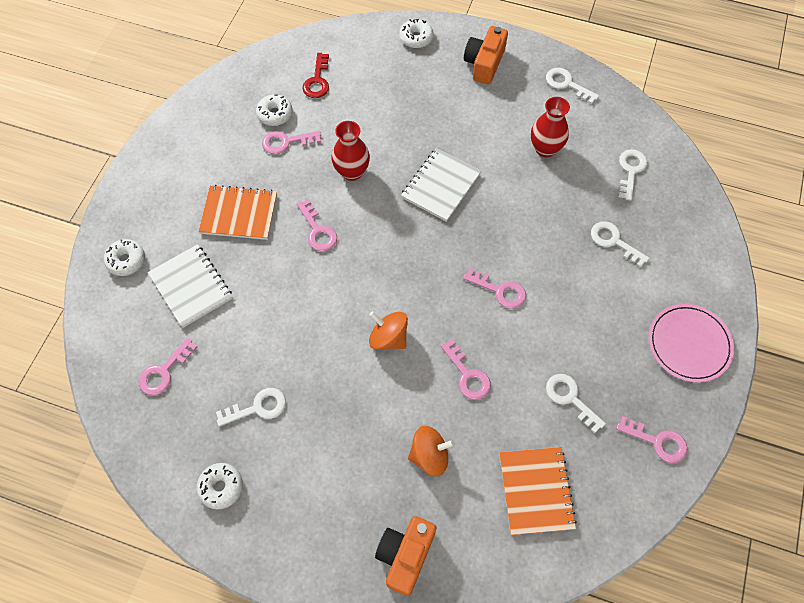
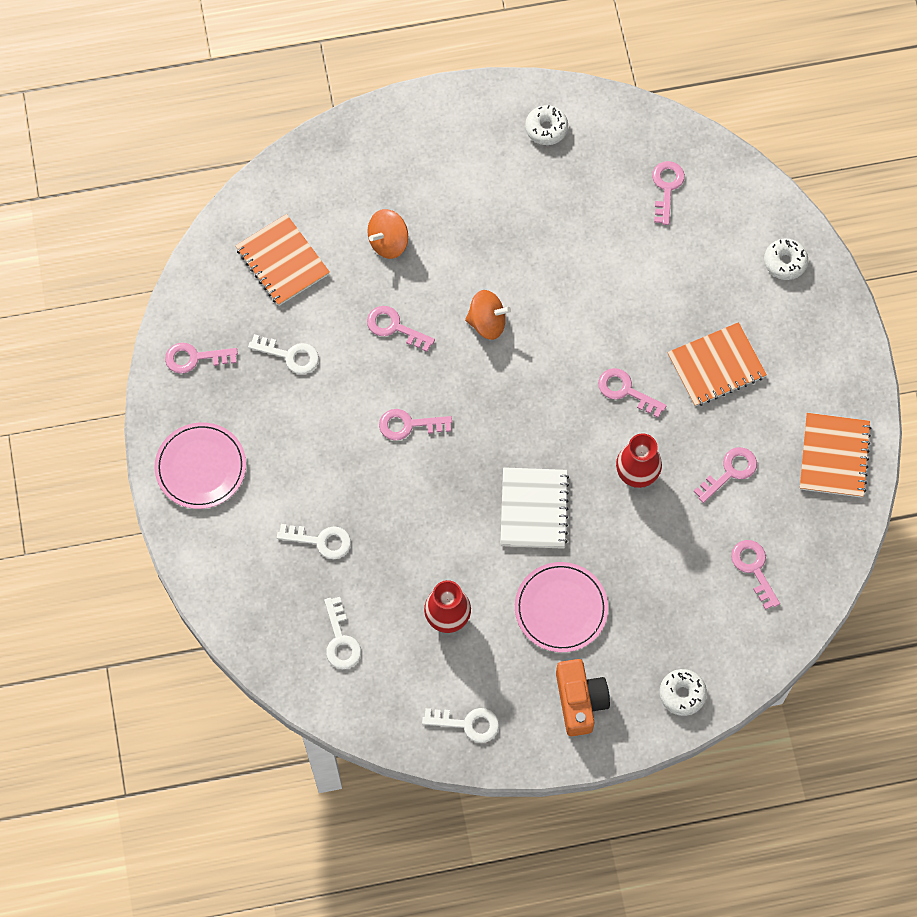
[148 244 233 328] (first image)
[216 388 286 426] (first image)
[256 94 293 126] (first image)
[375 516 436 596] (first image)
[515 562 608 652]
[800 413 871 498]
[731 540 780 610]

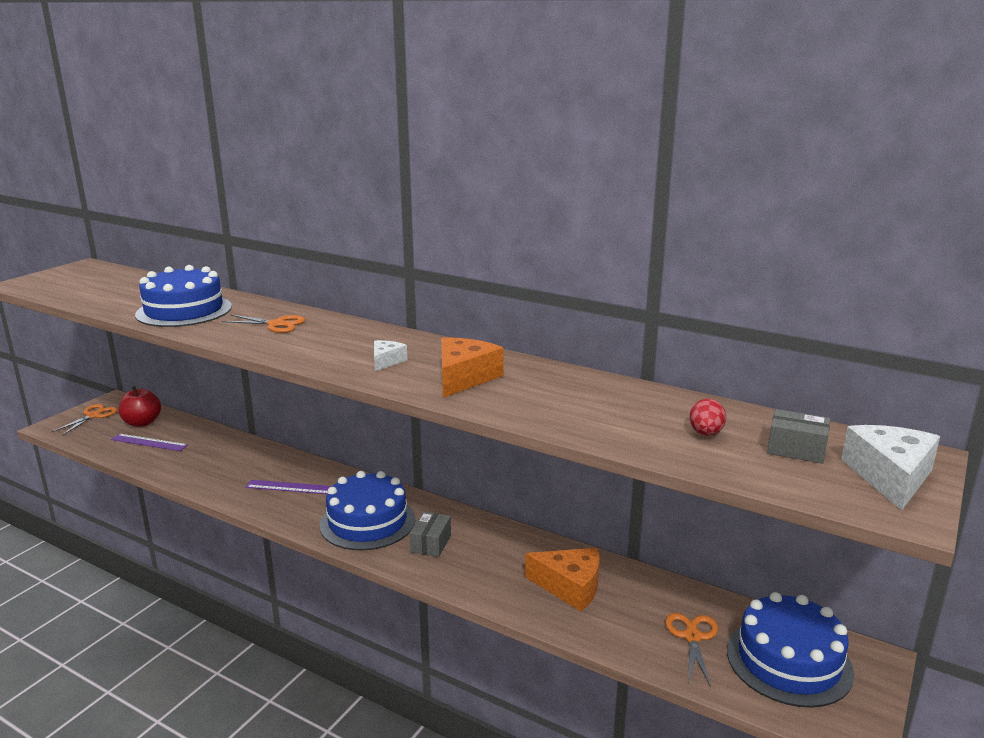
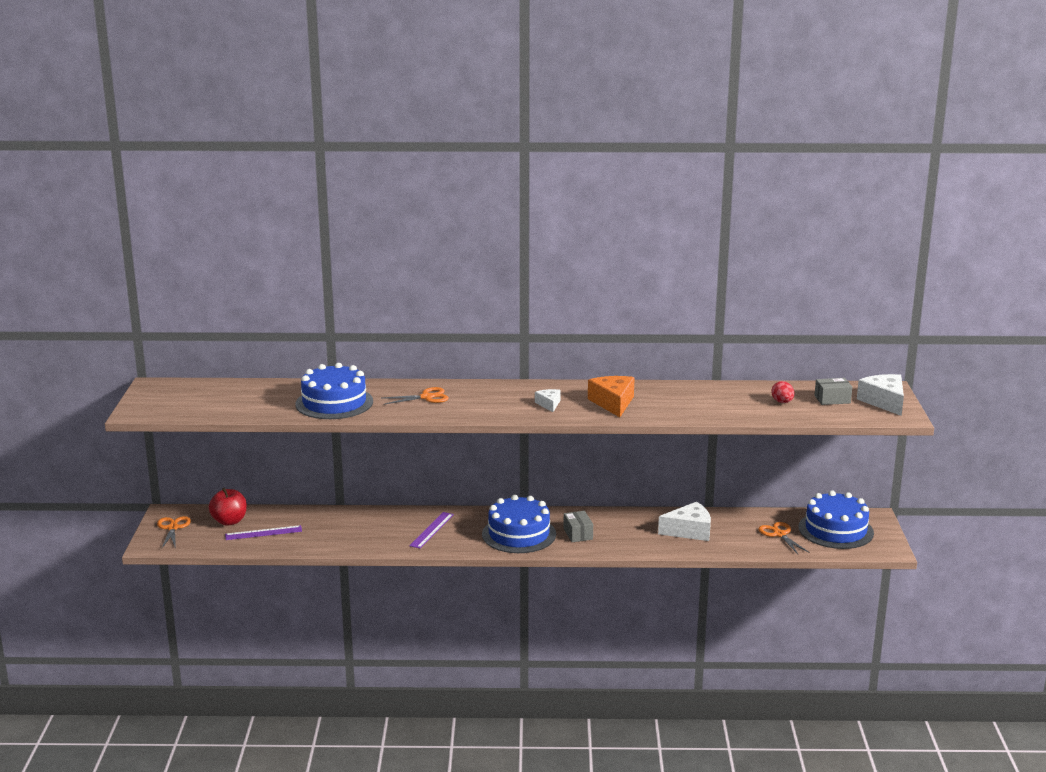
[658 502 711 541]
[409 512 454 549]

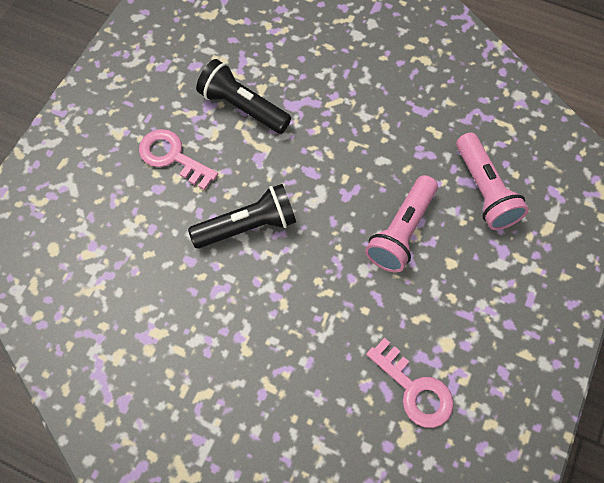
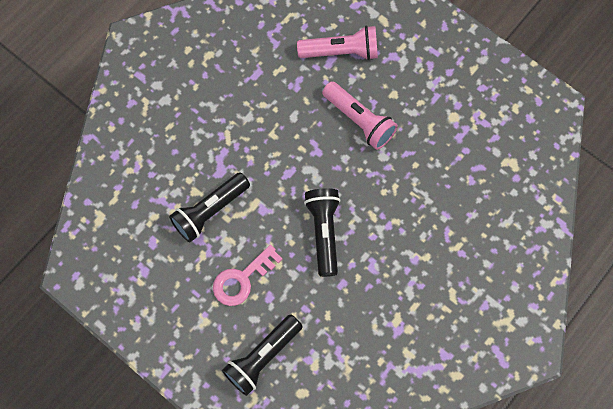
[366 338 454 428] (first image)
[222 314 303 396]

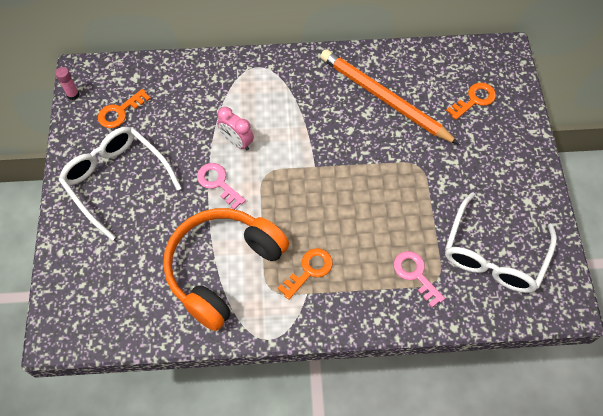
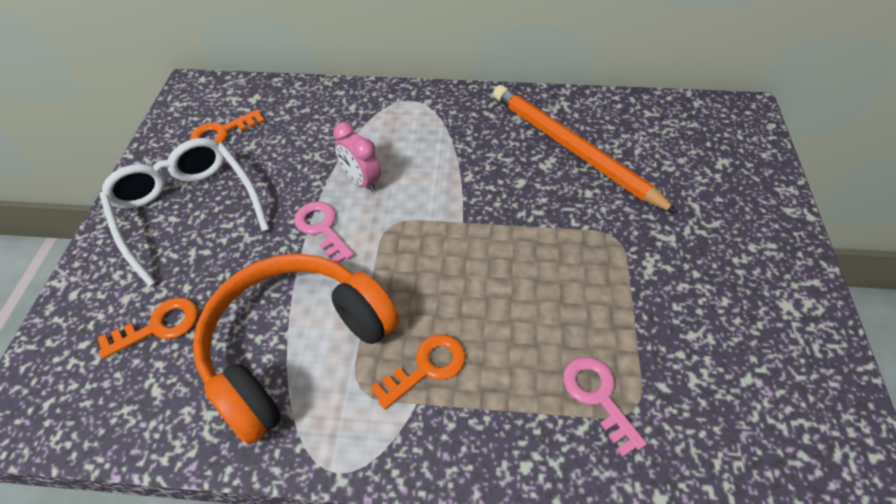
[55 67 79 100] (first image)
[445 192 557 293] (first image)
[98 298 198 359]

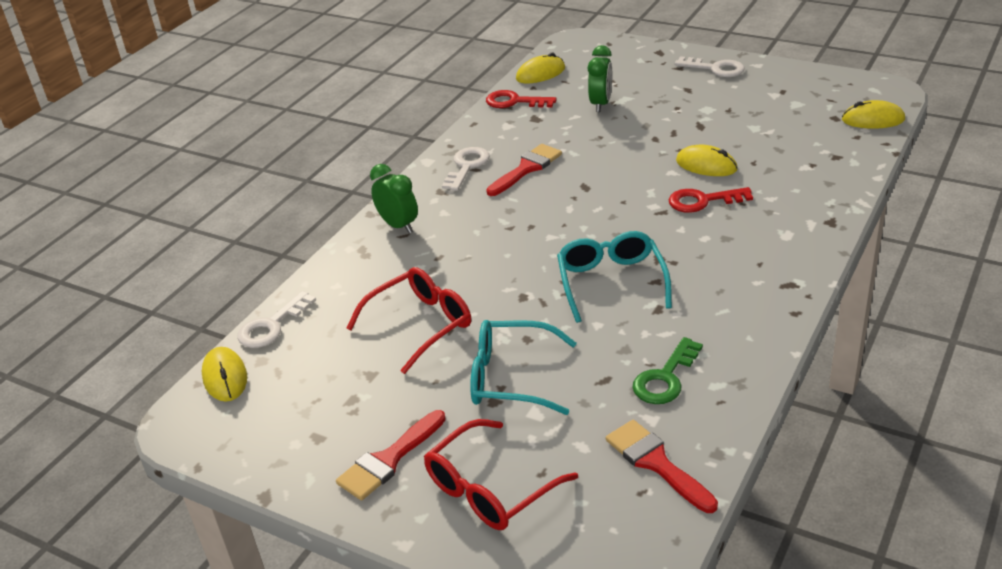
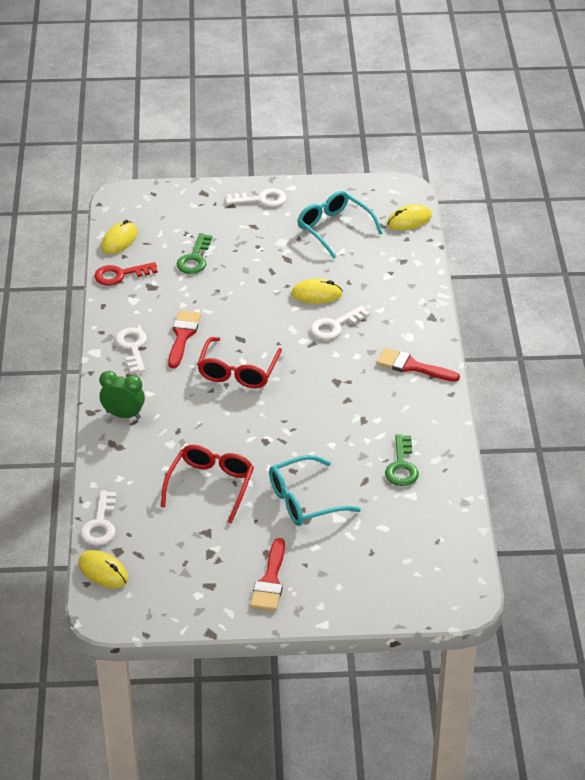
[197 337 282 389]
[297 191 383 258]
[376 348 460 382]
[176 233 212 274]
[311 306 370 340]

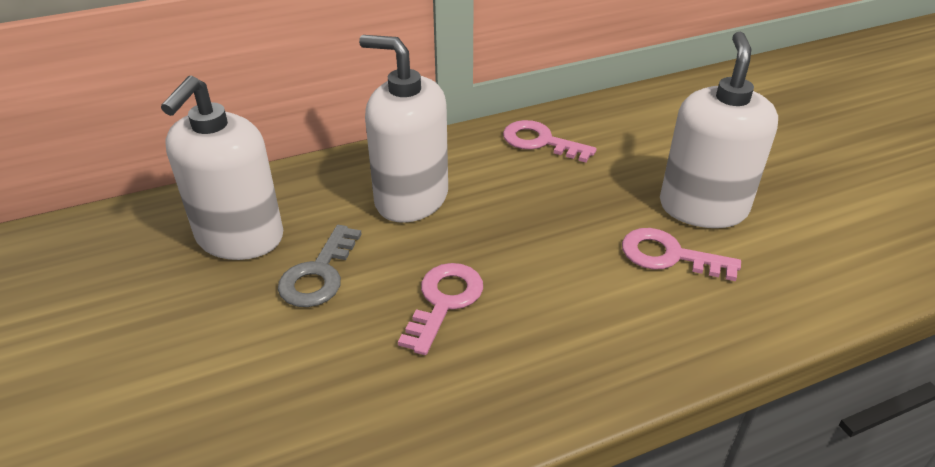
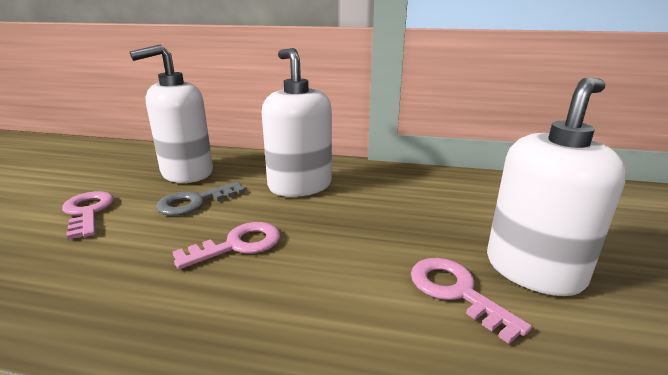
[62 191 114 240]

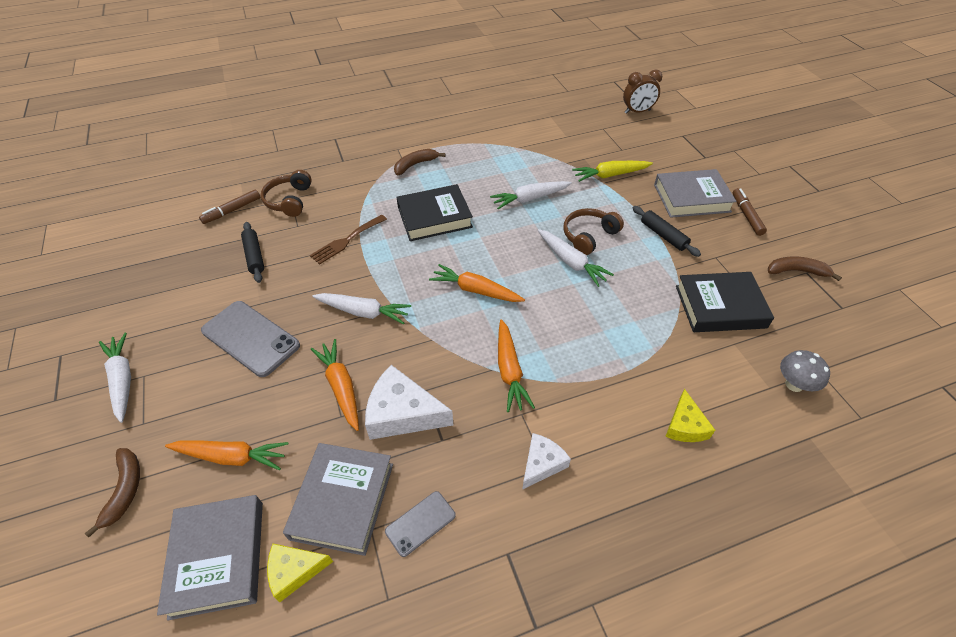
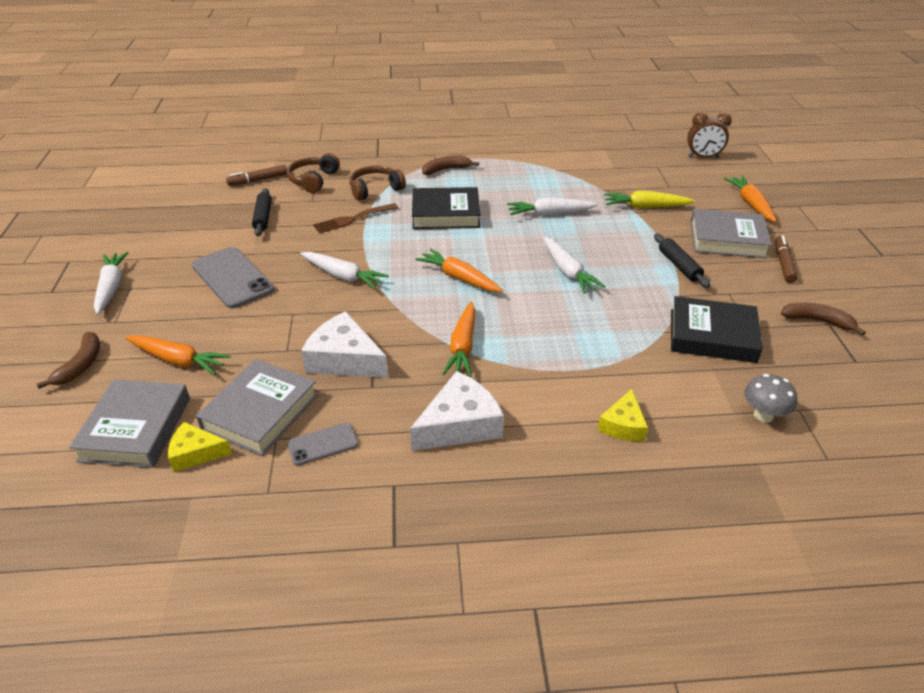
[724 176 777 222]
[349 165 406 201]
[410 371 504 451]

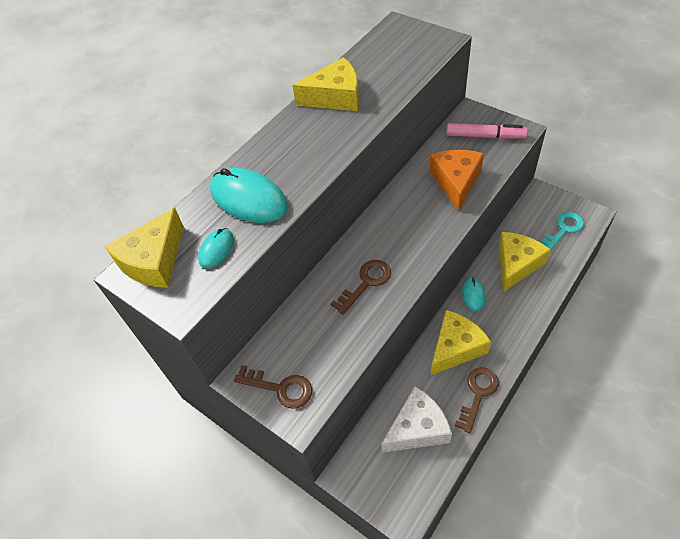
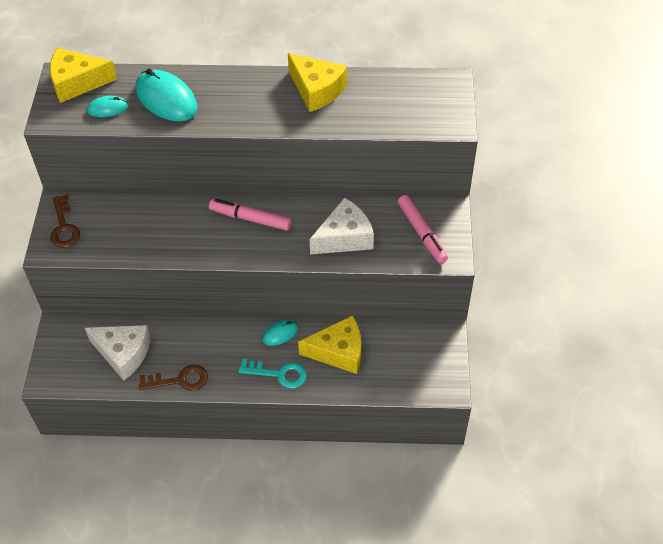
[331 260 391 315] (first image)
[431 310 491 375] (first image)
[209 199 292 231]
[238 359 307 389]
[309 198 374 254]
[136 69 197 122]

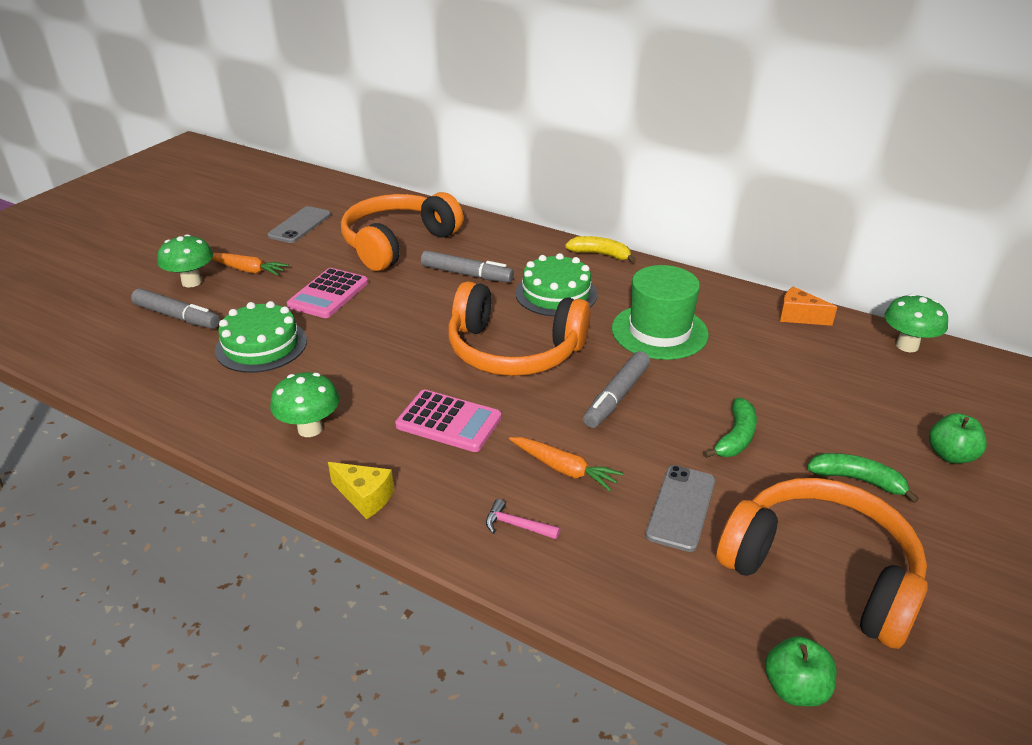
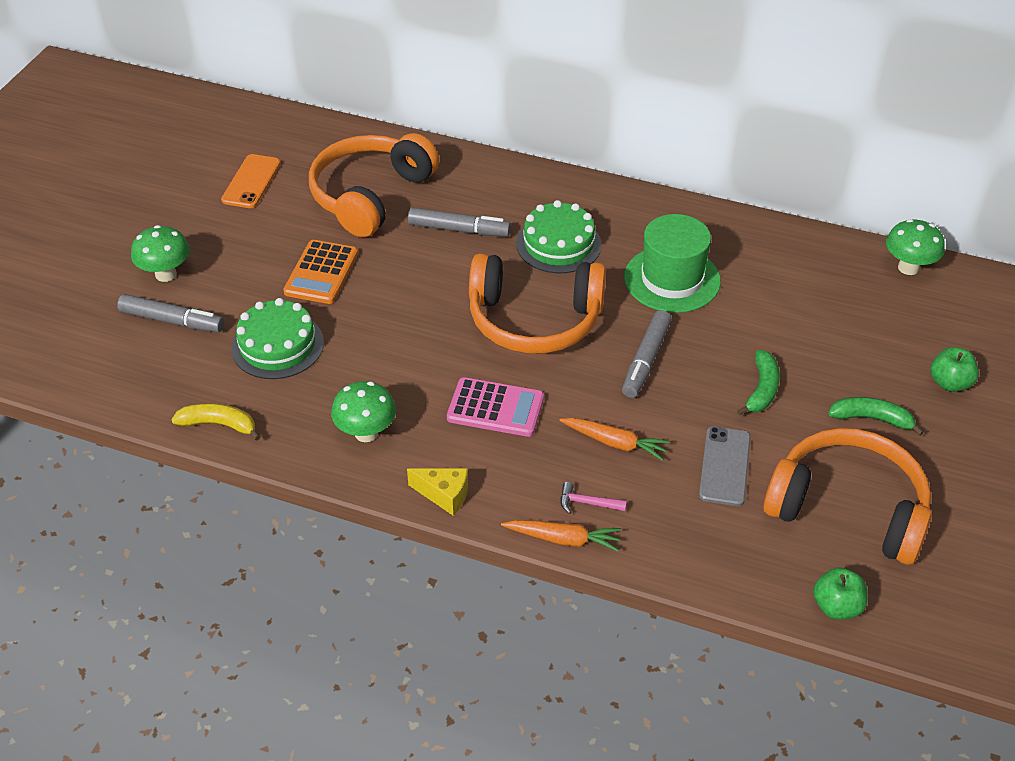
[780 286 837 326] (first image)
[501 520 621 551]
[171 403 261 440]
[221 154 281 208]
[283 240 358 304]

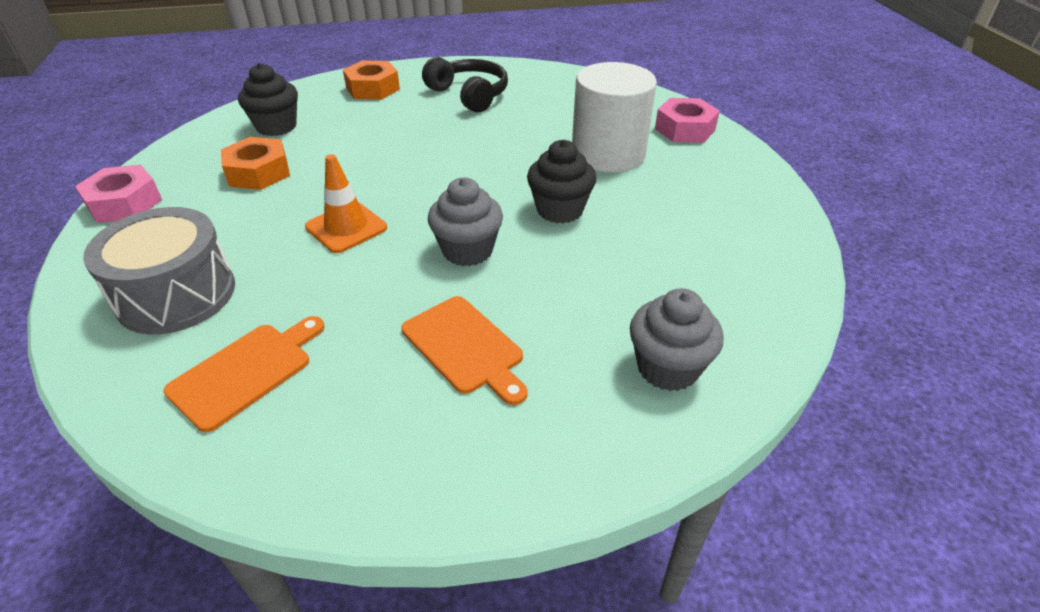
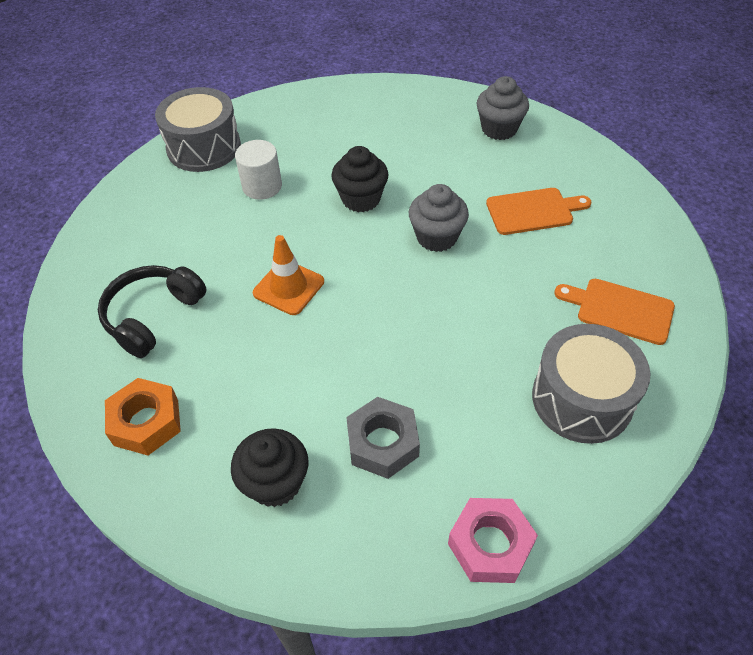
[253 235 324 315]
[155 87 241 172]
[346 397 420 479]
[486 188 592 235]
[235 140 282 200]

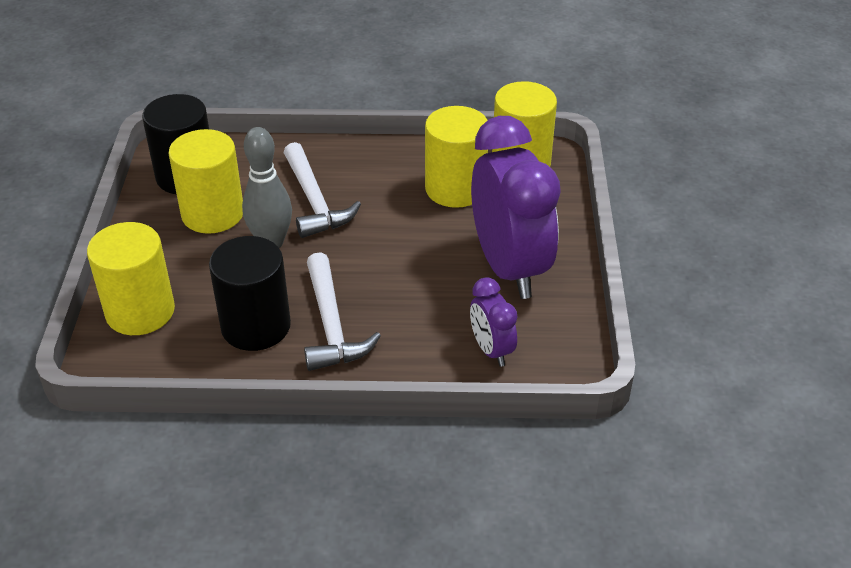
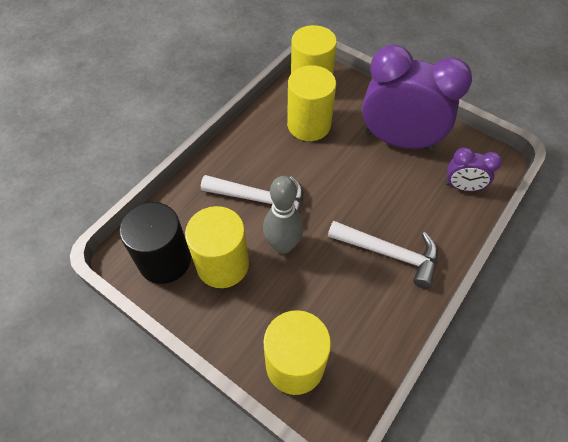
[209 236 291 351] (first image)

